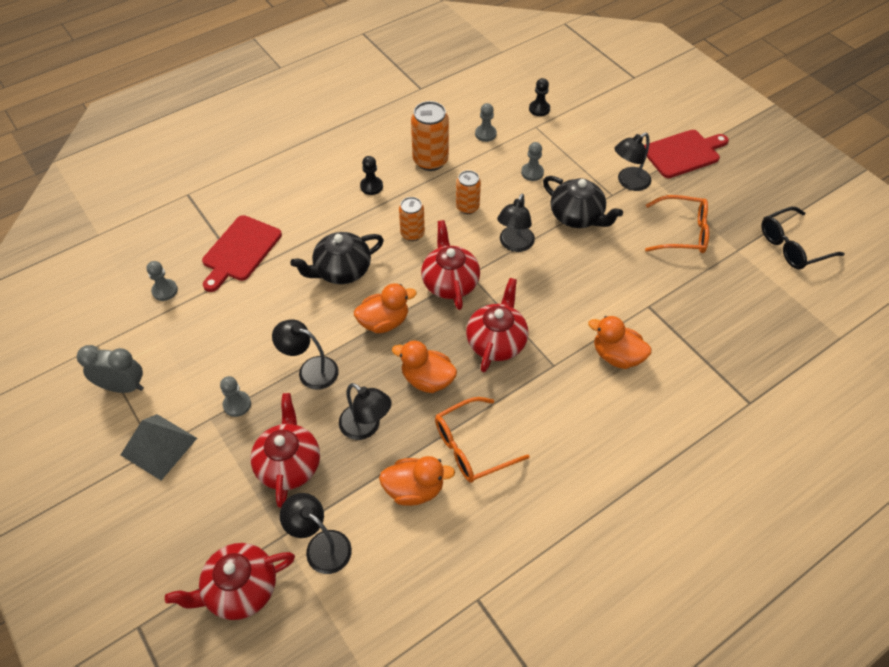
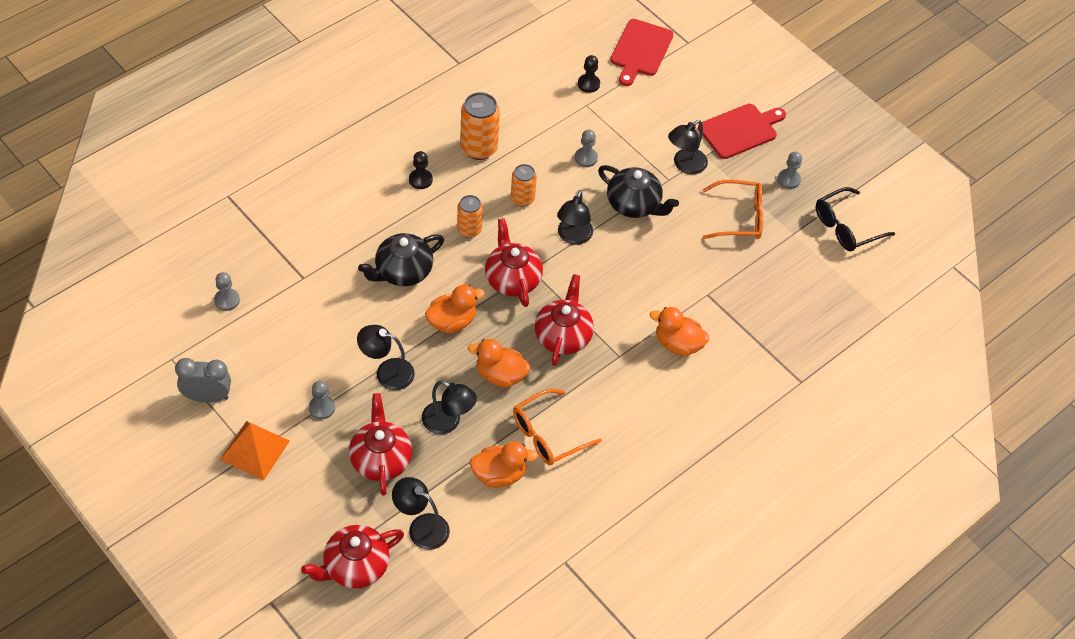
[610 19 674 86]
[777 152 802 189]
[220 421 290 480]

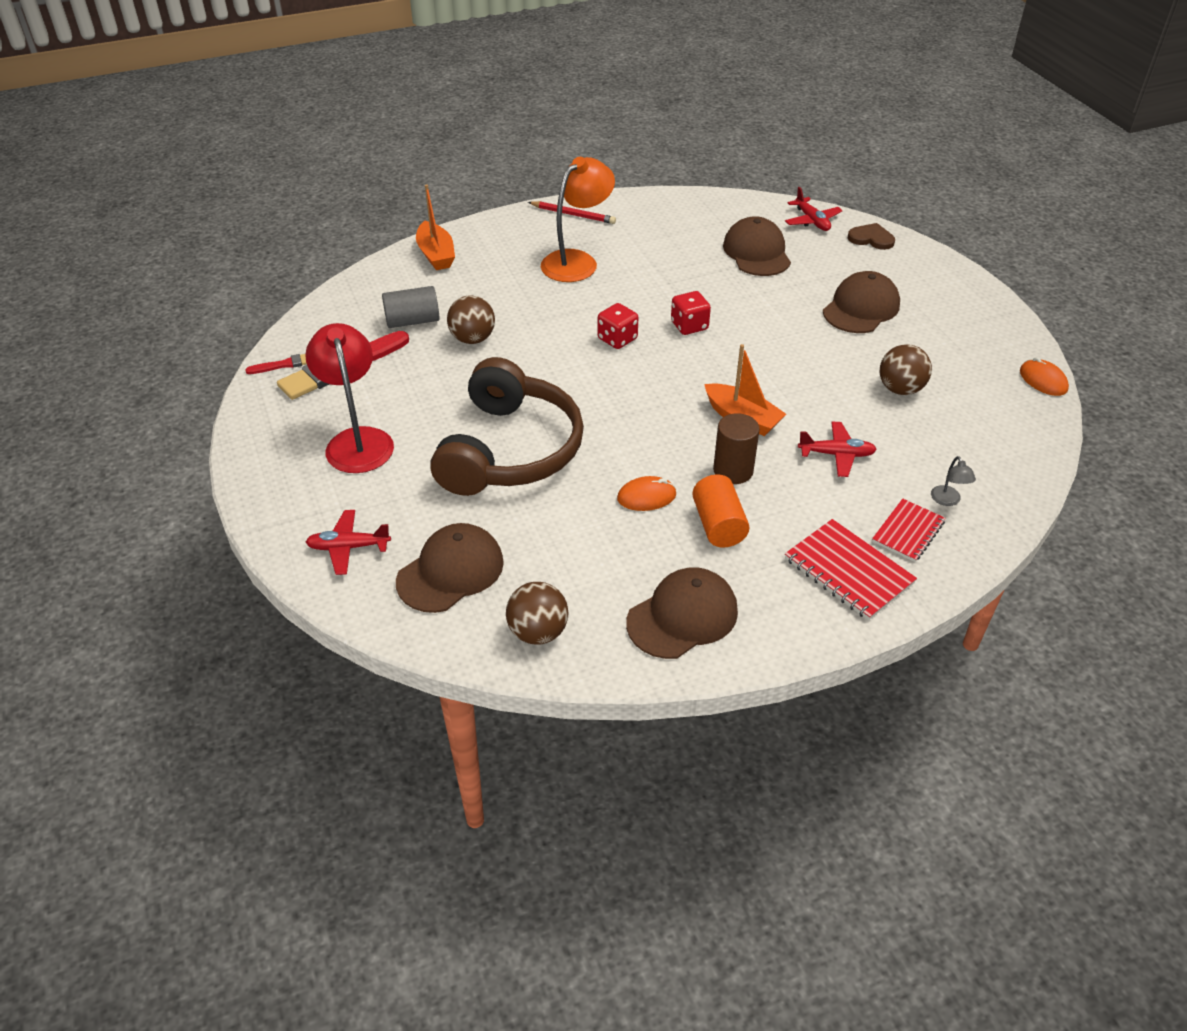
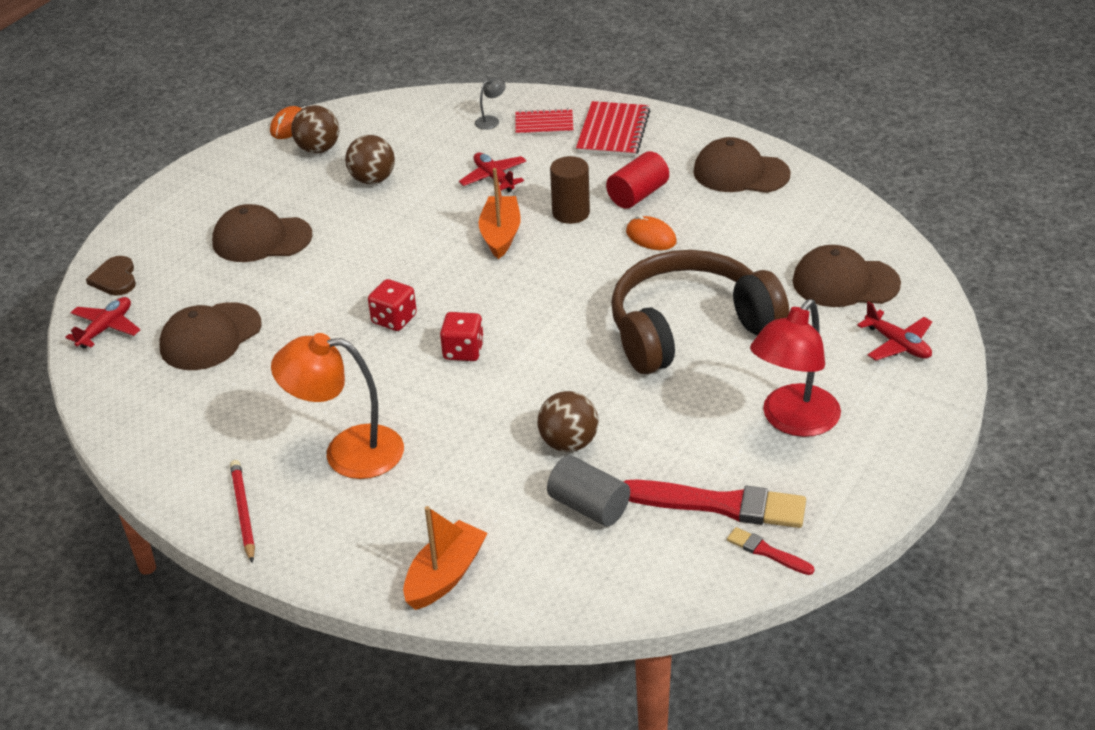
[291 105 339 153]
[606 151 669 209]

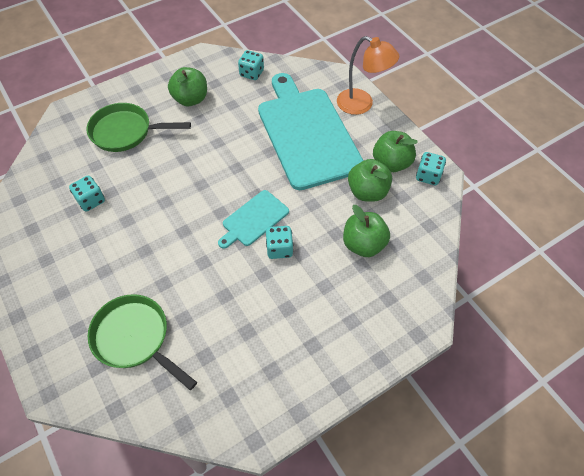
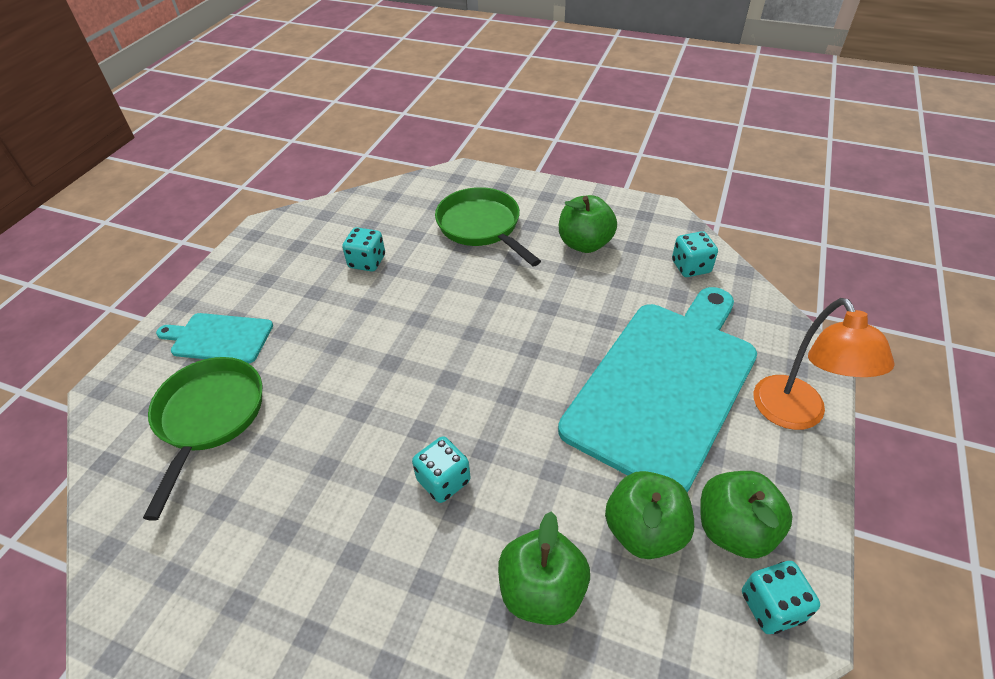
[156 313 273 364]

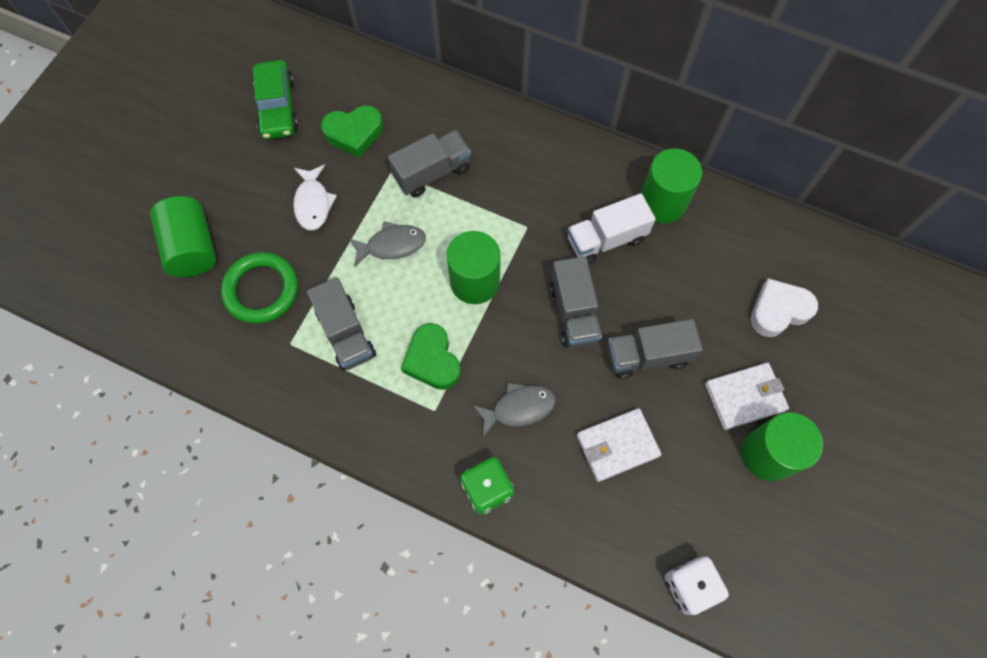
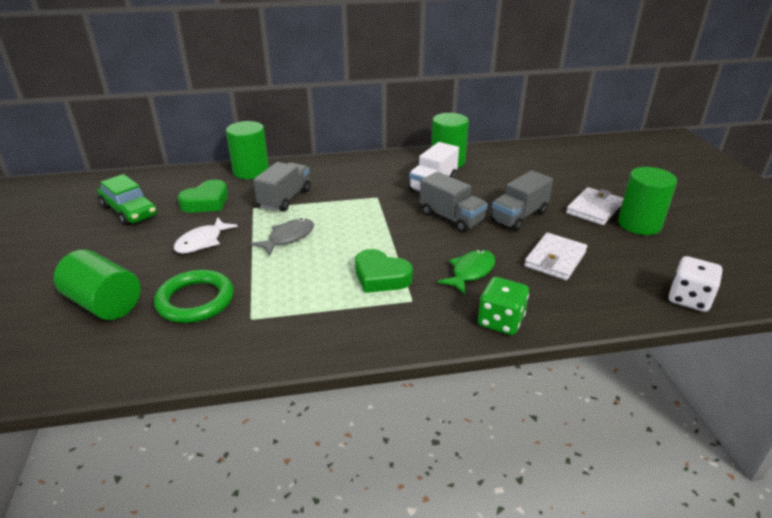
[307 277 376 371] (first image)
[751 278 818 337] (first image)
[226 121 269 179]
[438 250 495 294]
[174 217 238 254]

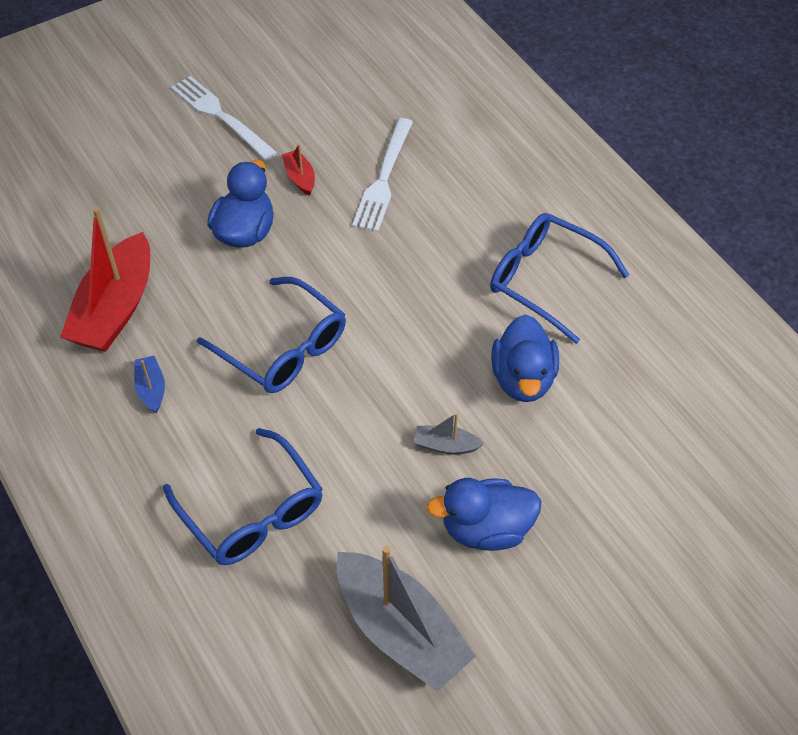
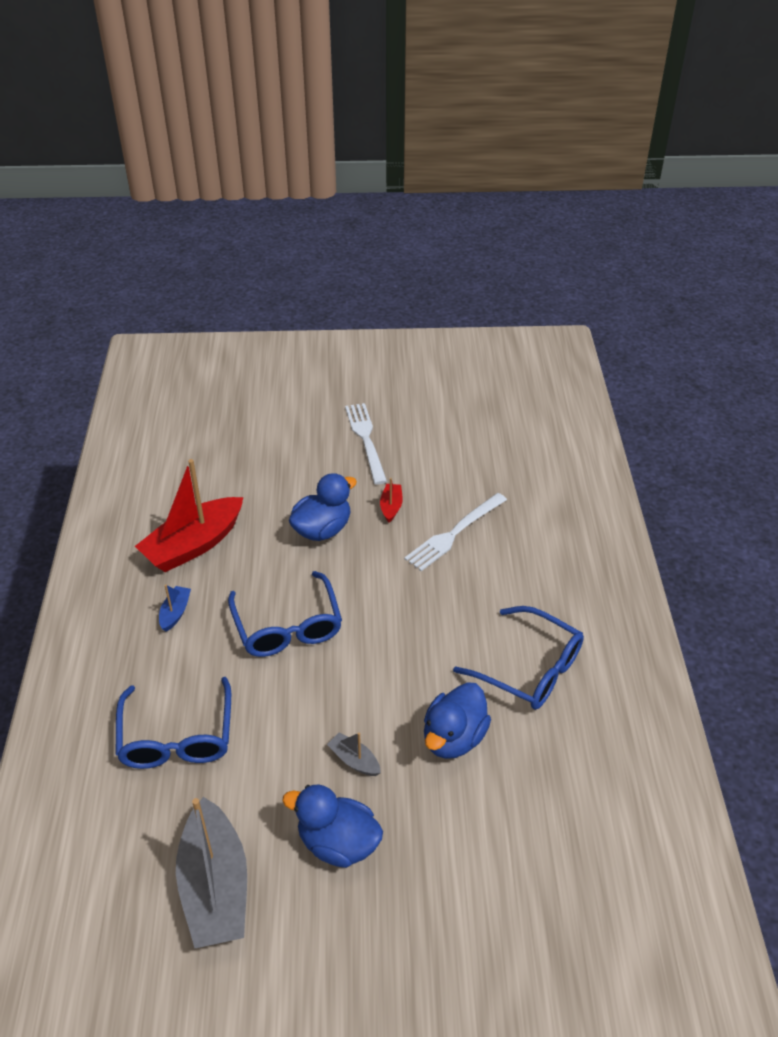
[453 606 584 710]

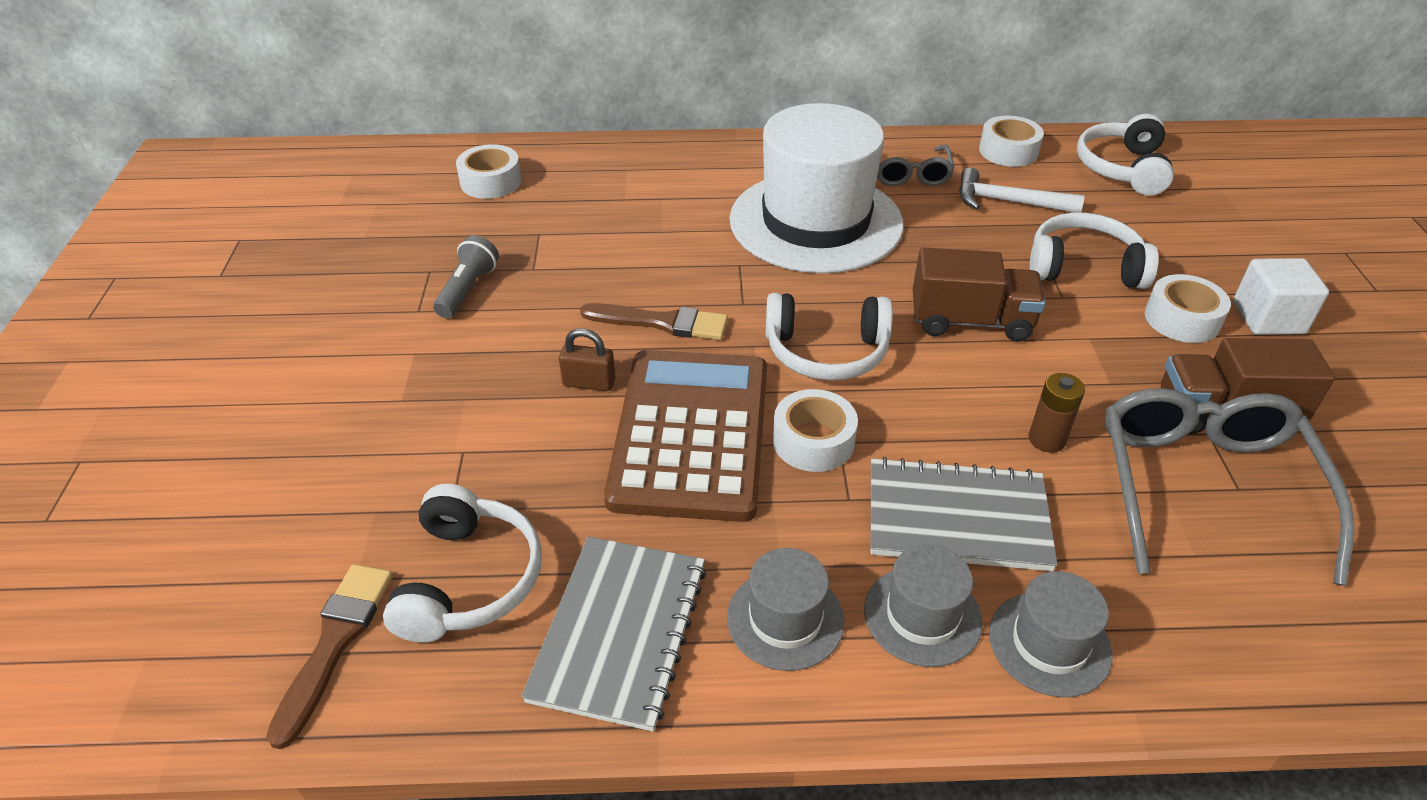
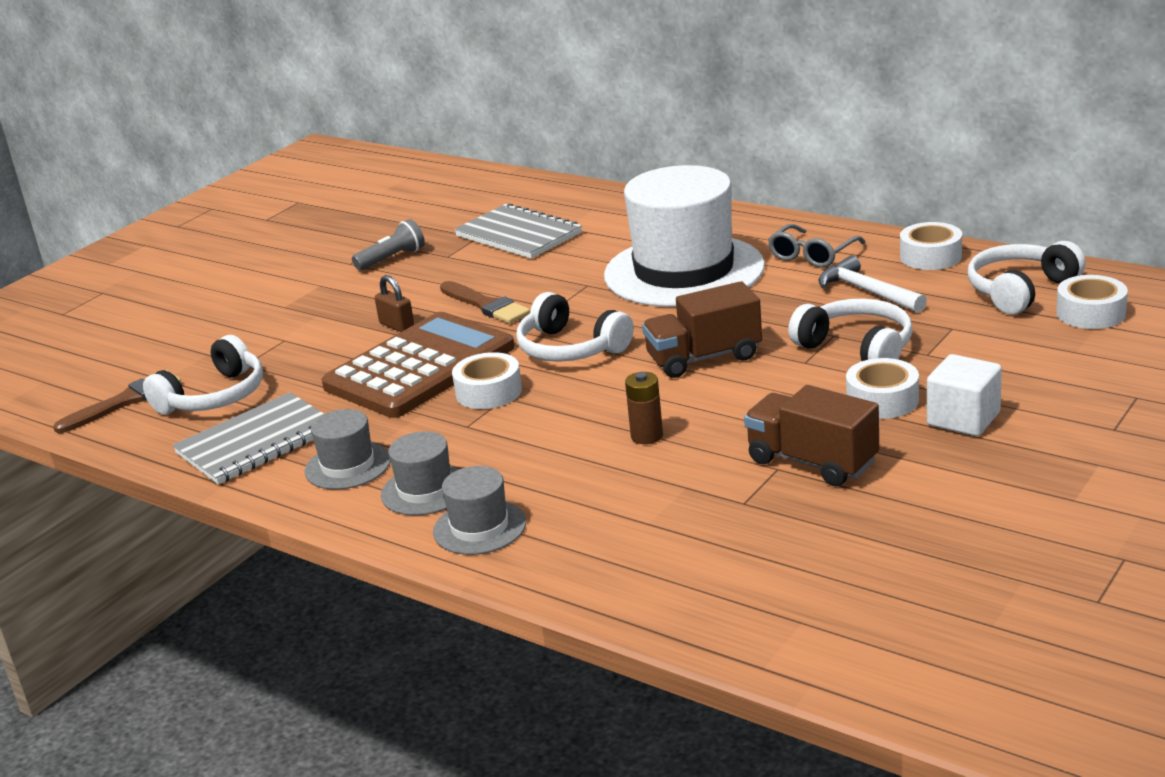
[1105 388 1355 586] (first image)
[1056 275 1128 329]
[454 203 582 259]
[642 281 762 378]

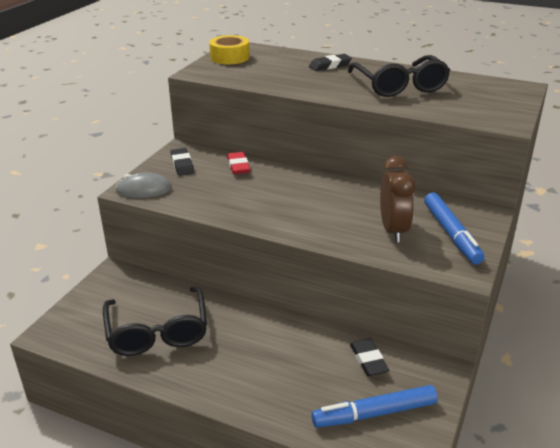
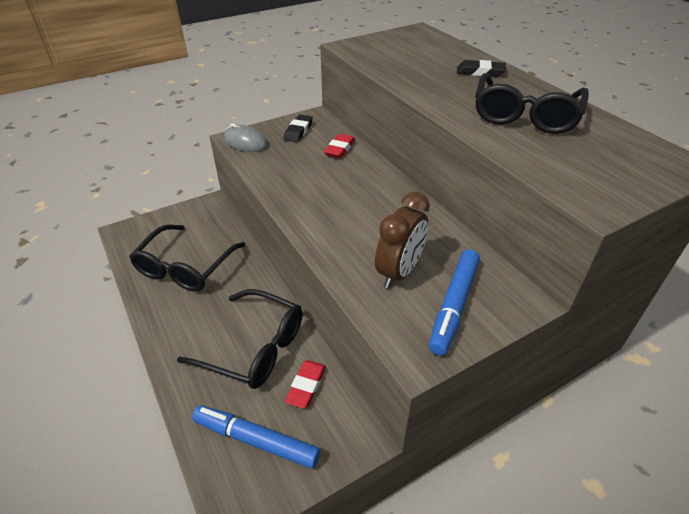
[209 35 249 64] (first image)
[177 289 303 389]
[285 360 326 409]

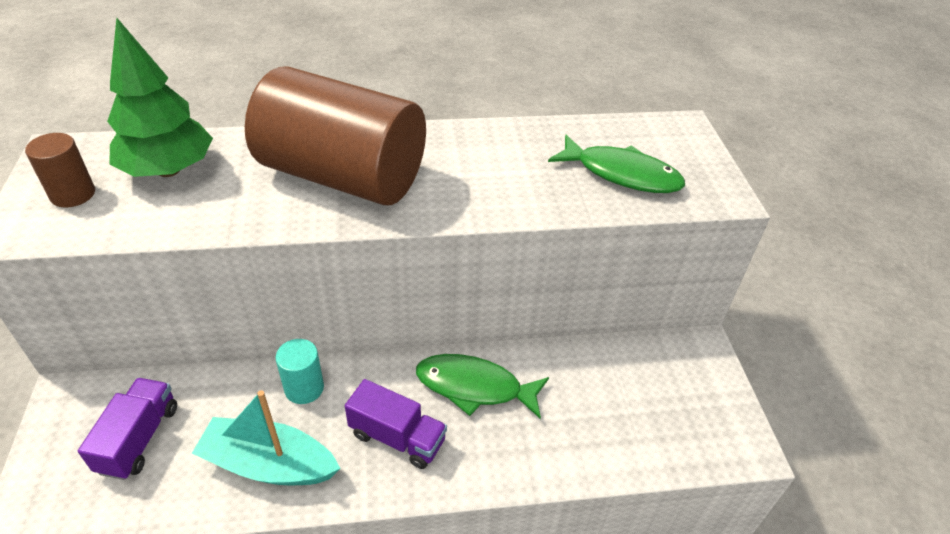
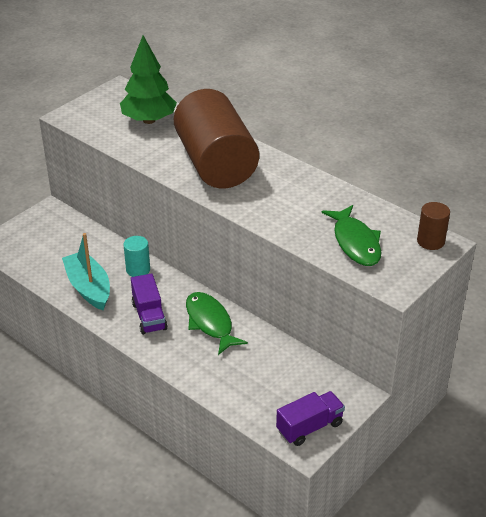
[417 202 450 250]
[276 391 345 446]

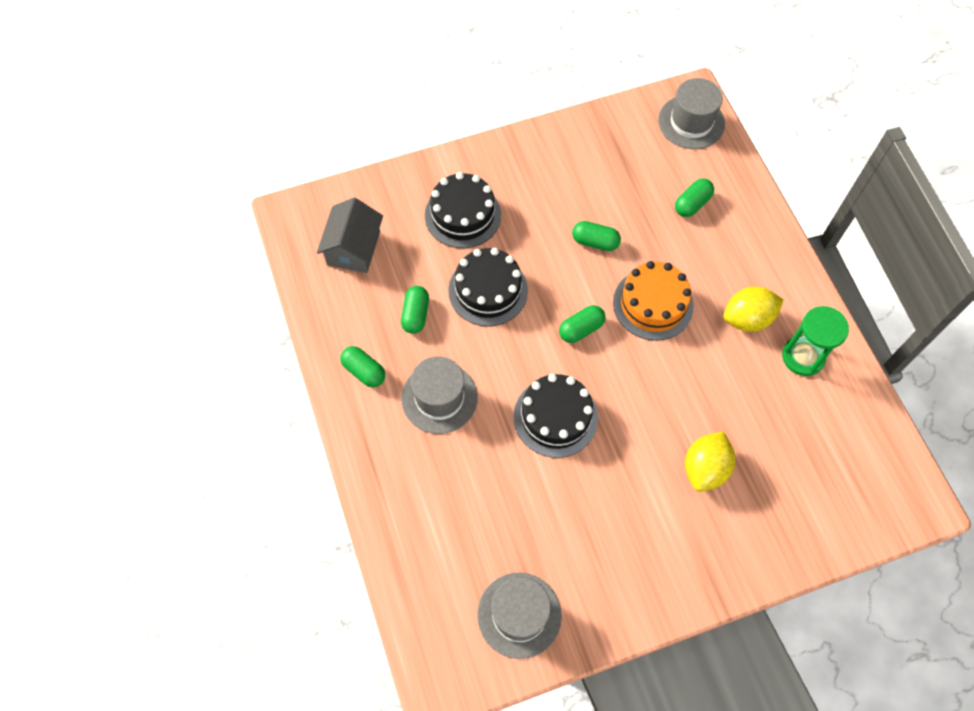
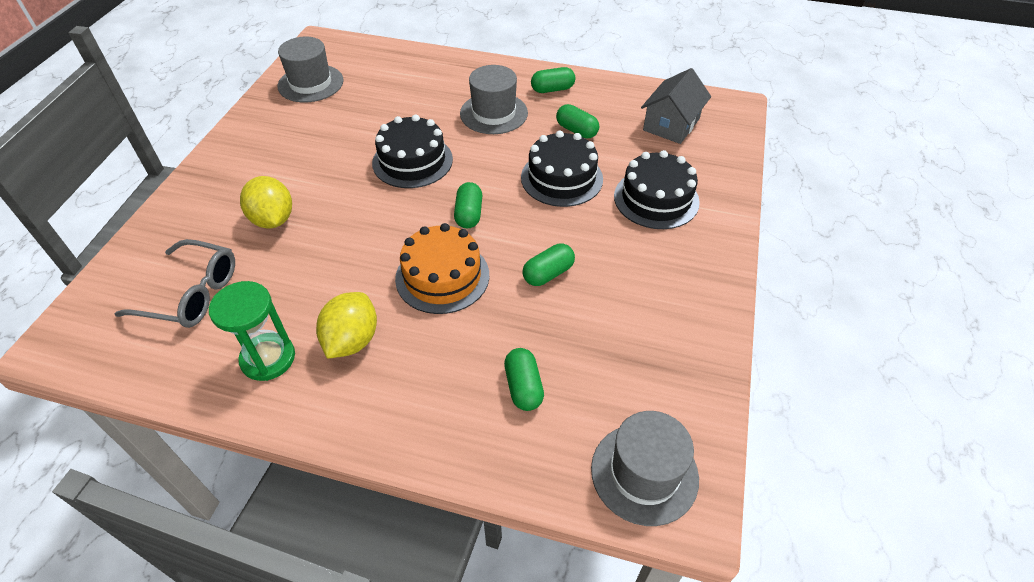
[115 239 235 328]
[641 68 711 144]

